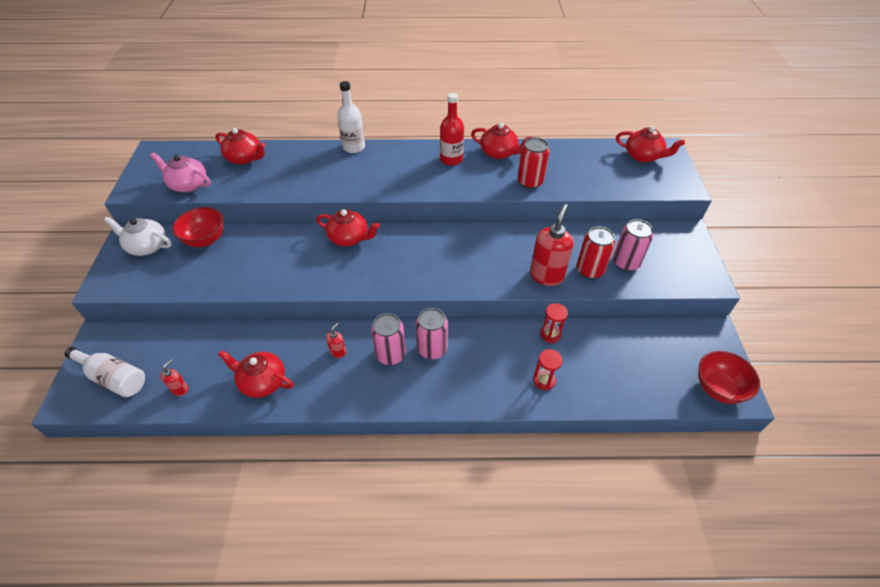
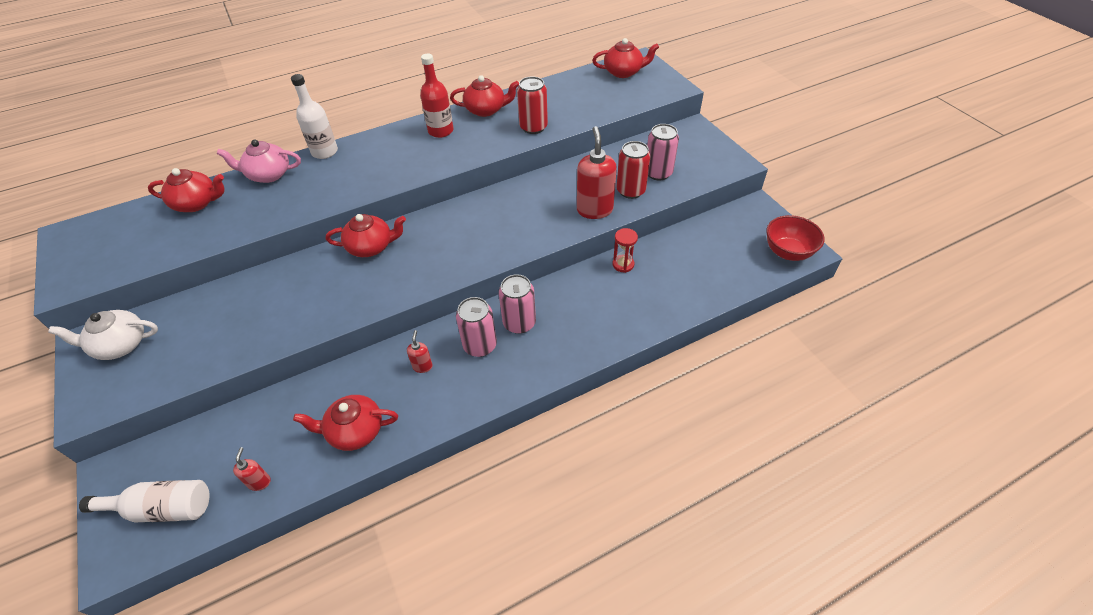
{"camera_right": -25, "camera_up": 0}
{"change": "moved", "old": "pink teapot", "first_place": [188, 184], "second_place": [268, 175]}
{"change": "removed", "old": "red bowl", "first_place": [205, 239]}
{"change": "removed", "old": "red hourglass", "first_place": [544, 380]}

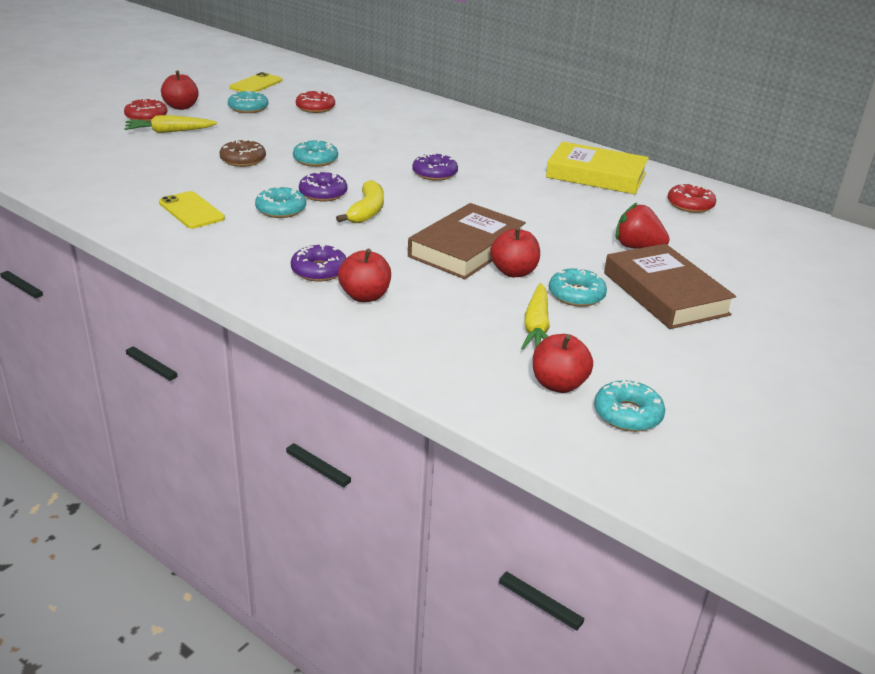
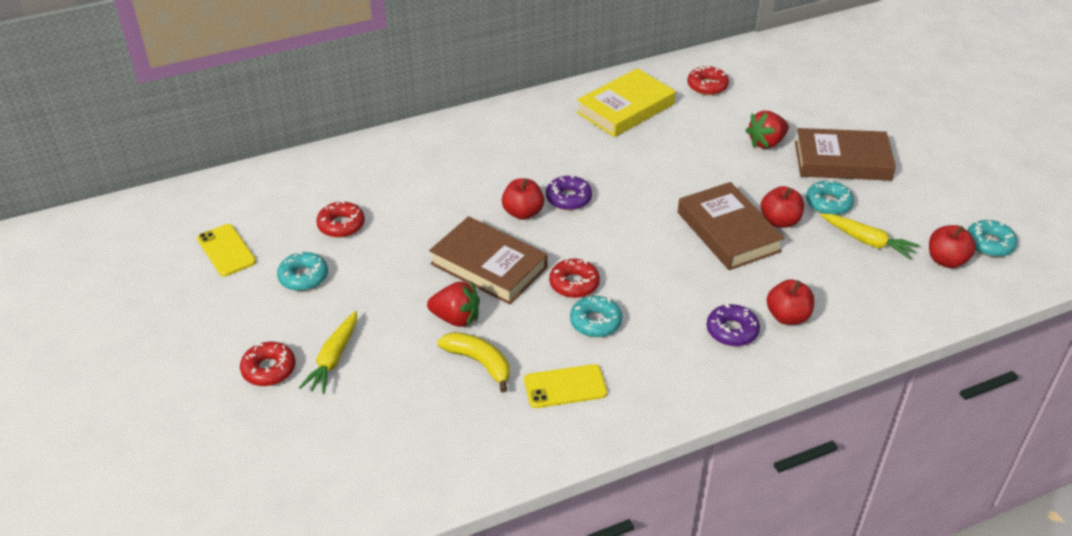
{"camera_right": -60, "camera_up": 10}
{"change": "moved", "old": "red apple", "first_place": [181, 107], "second_place": [523, 213]}
{"change": "replaced", "old": "brown donut", "new": "red strawberry", "first_place": [243, 160], "second_place": [456, 318]}
{"change": "replaced", "old": "turquoise donut", "new": "brown book", "first_place": [315, 160], "second_place": [488, 266]}
{"change": "recoloured", "old": "purple donut", "new": "red donut", "first_place": [323, 193], "second_place": [574, 284]}
{"change": "moved", "old": "yellow banana", "first_place": [367, 211], "second_place": [479, 362]}

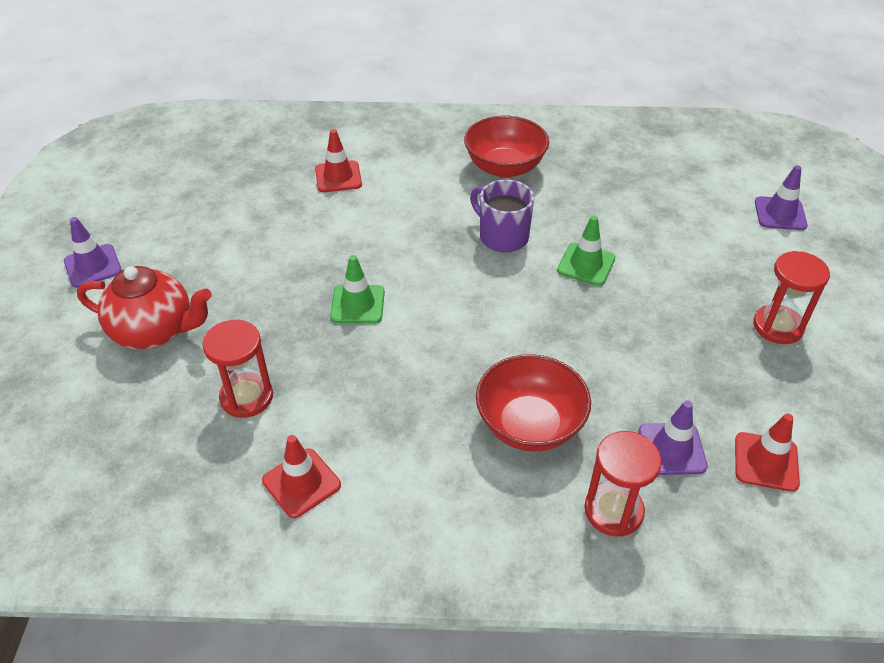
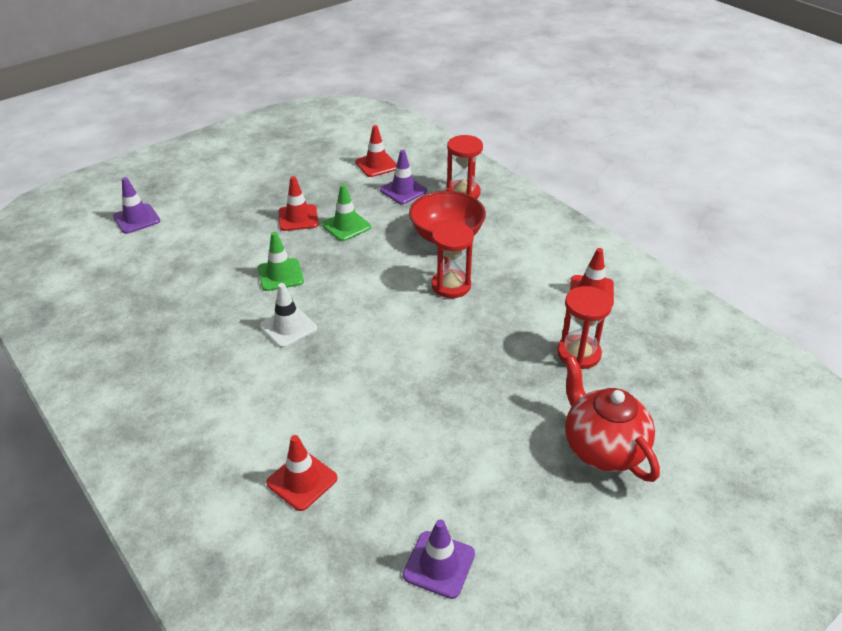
{"camera_right": -130, "camera_up": -5}
{"change": "moved", "old": "purple traffic cone", "first_place": [93, 266], "second_place": [439, 564]}
{"change": "moved", "old": "green traffic cone", "first_place": [357, 304], "second_place": [346, 226]}
{"change": "removed", "old": "red bowl", "first_place": [504, 167]}
{"change": "replaced", "old": "purple mug", "new": "white traffic cone", "first_place": [502, 236], "second_place": [288, 327]}
{"change": "moved", "old": "red hourglass", "first_place": [777, 326], "second_place": [451, 285]}
{"change": "added", "new": "red traffic cone", "second_place": [298, 218]}

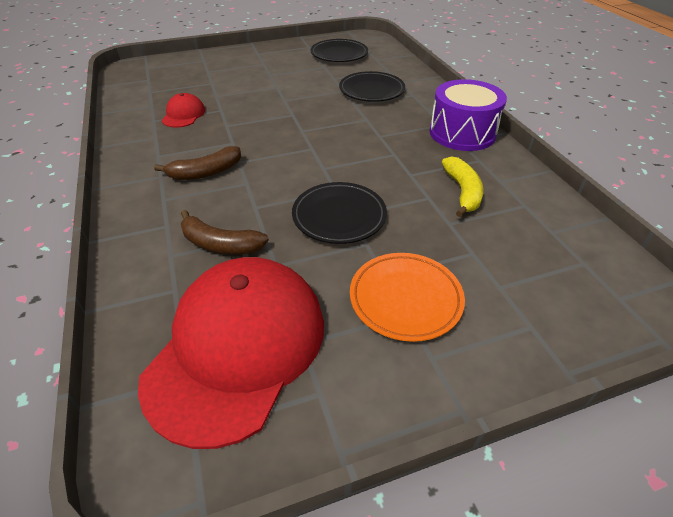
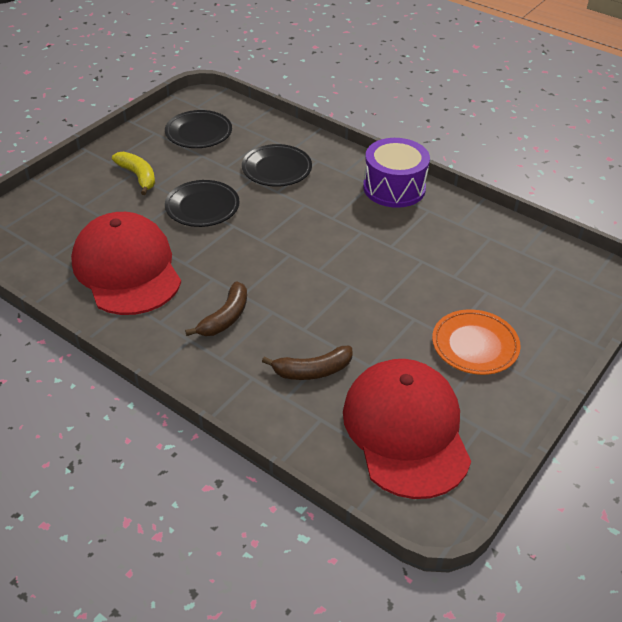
{"camera_right": -35, "camera_up": 0}
{"change": "resized", "old": "red cap", "first_place": [183, 114], "second_place": [127, 269], "factor": 2.31}
{"change": "moved", "old": "black plate", "first_place": [339, 216], "second_place": [202, 207]}
{"change": "moved", "old": "yellow banana", "first_place": [462, 192], "second_place": [138, 176]}

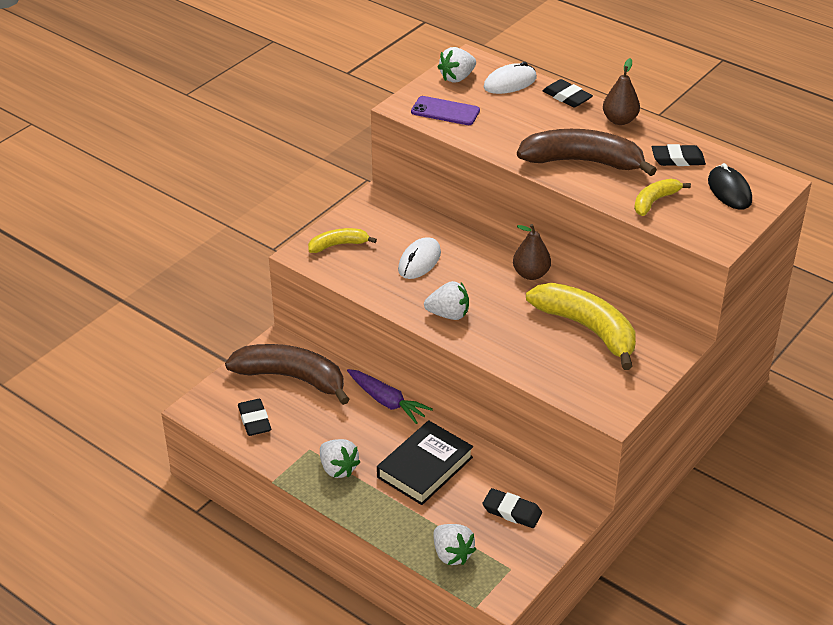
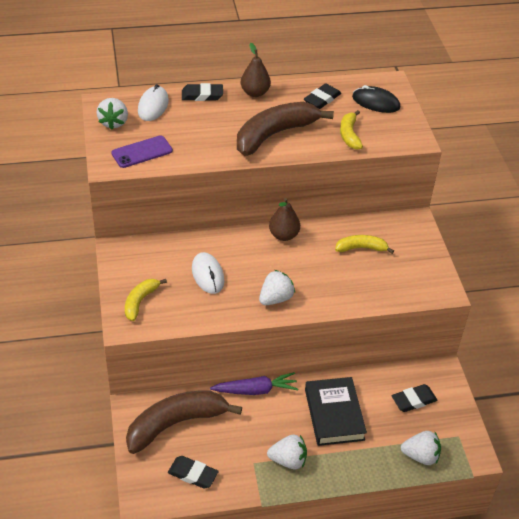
{"camera_right": -50, "camera_up": 5}
{"change": "resized", "old": "yellow banana", "first_place": [587, 329], "second_place": [361, 248], "factor": 0.52}

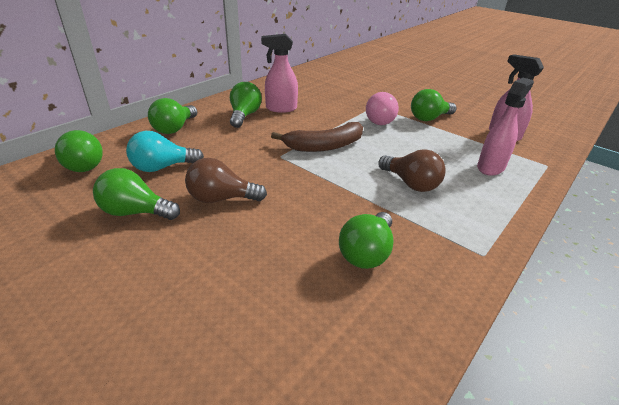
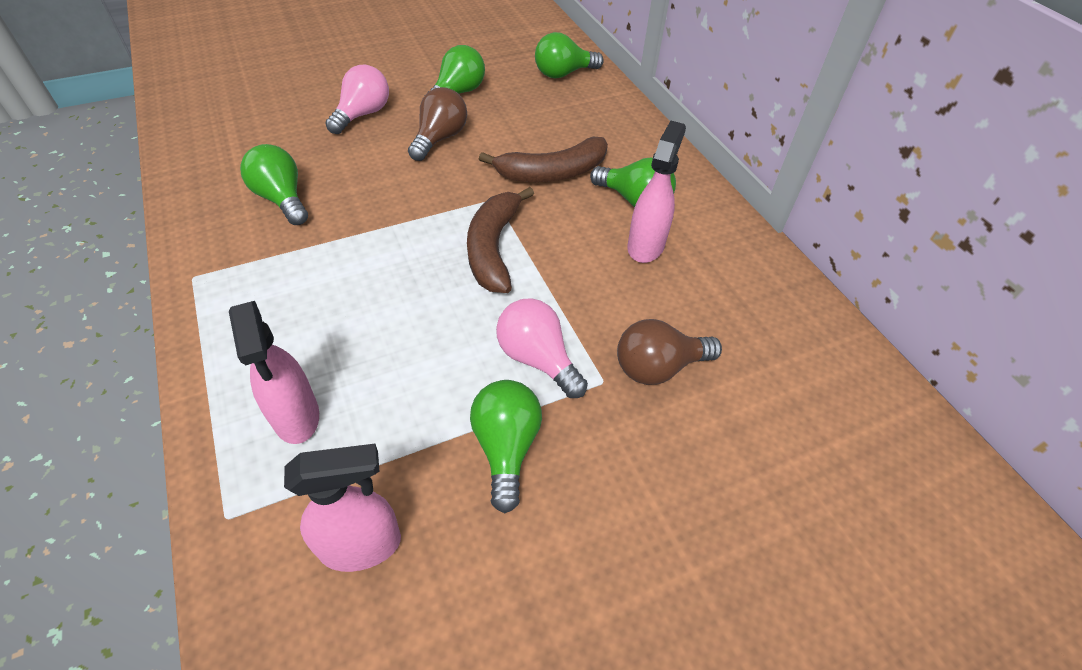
{"camera_right": 115, "camera_up": 15}
{"change": "removed", "old": "turquoise light bulb", "first_place": [162, 167]}
{"change": "removed", "old": "green light bulb", "first_place": [174, 128]}
{"change": "moved", "old": "brown light bulb", "first_place": [410, 184], "second_place": [658, 367]}
{"change": "added", "new": "pink light bulb", "second_place": [363, 114]}
{"change": "added", "new": "brown banana", "second_place": [552, 172]}

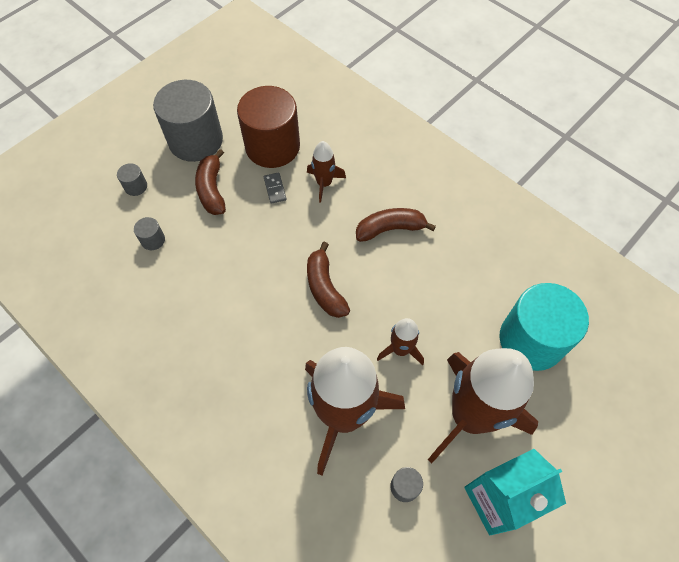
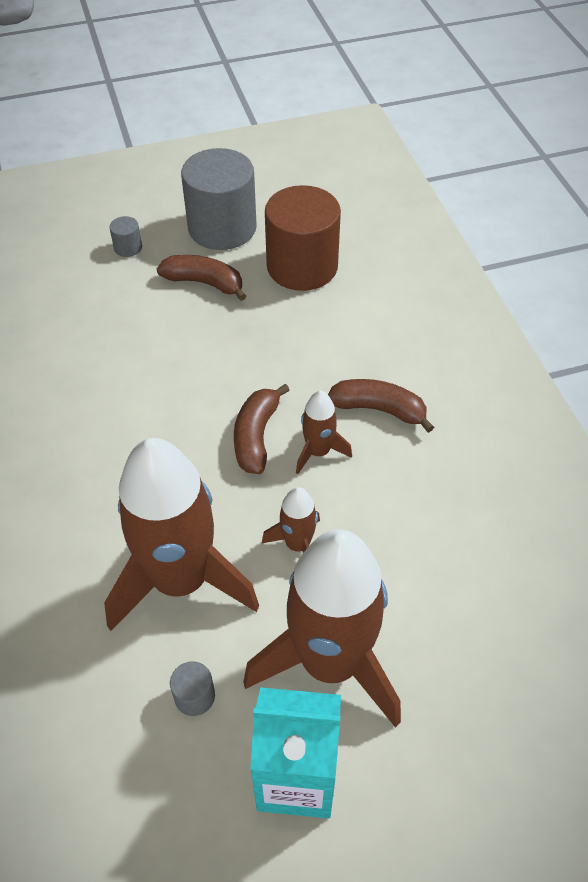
{"camera_right": 30, "camera_up": -10}
{"change": "removed", "old": "grey cylinder", "first_place": [153, 240]}
{"change": "turned", "old": "brown banana", "first_place": [212, 189], "second_place": [204, 283], "degrees": 90}
{"change": "removed", "old": "grey domino", "first_place": [275, 189]}
{"change": "moved", "old": "brown rocket", "first_place": [324, 183], "second_place": [318, 452]}
{"change": "removed", "old": "turquoise cylinder", "first_place": [531, 340]}

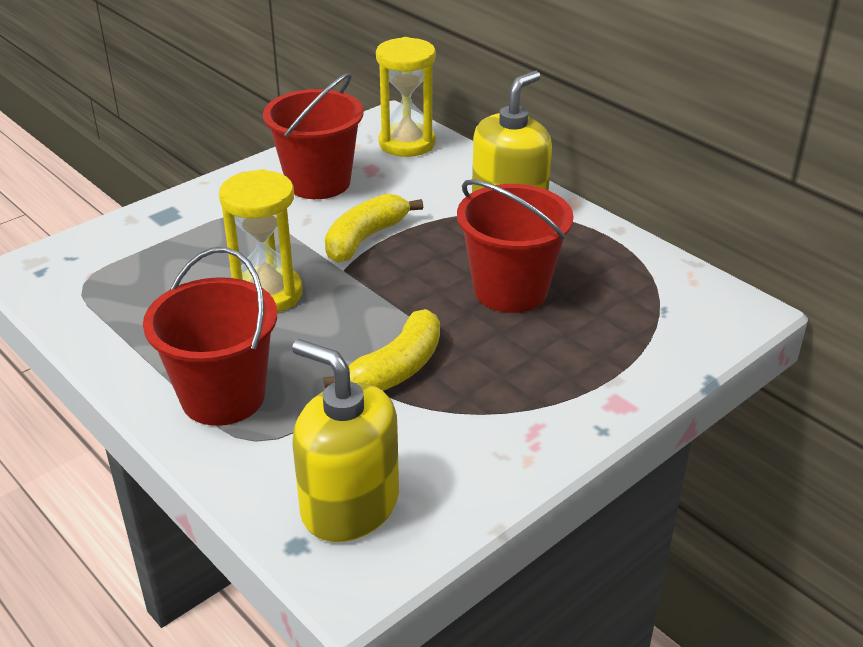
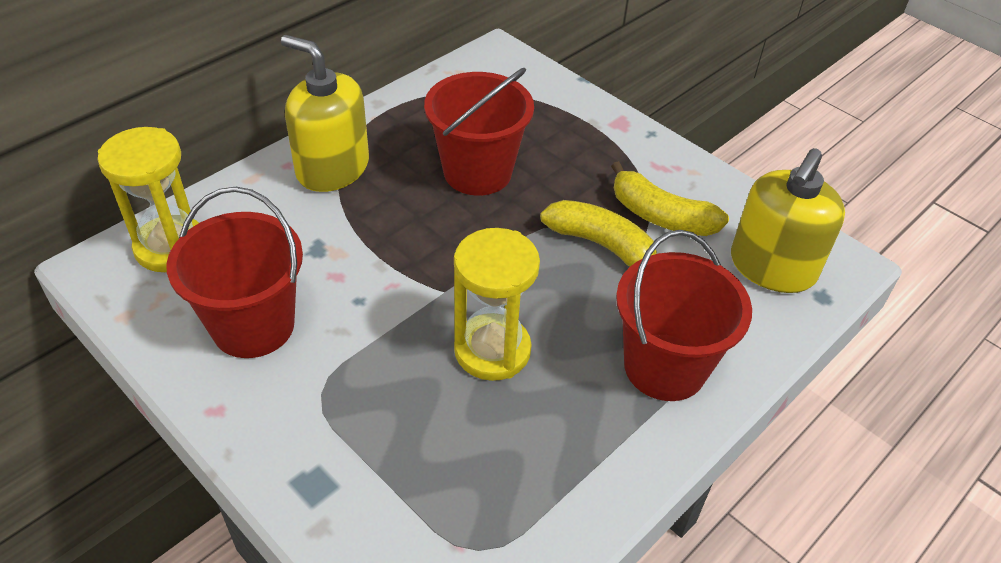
{"camera_right": -95, "camera_up": 10}
{"change": "moved", "old": "yellow banana", "first_place": [365, 238], "second_place": [661, 216]}

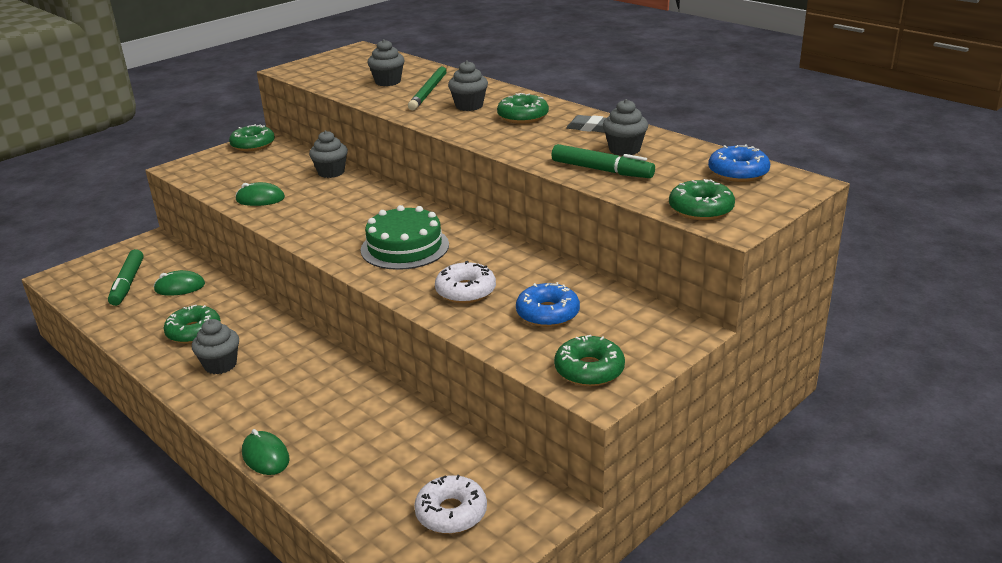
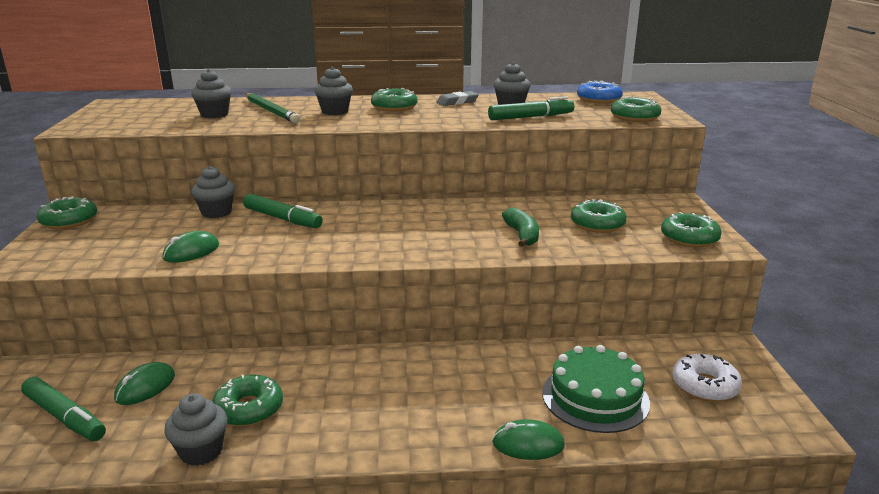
{"camera_right": -50, "camera_up": -5}
{"change": "moved", "old": "grey cupcake", "first_place": [220, 365], "second_place": [201, 451]}
{"change": "moved", "old": "green cake", "first_place": [405, 247], "second_place": [595, 397]}
{"change": "replaced", "old": "white donut", "new": "green banana", "first_place": [466, 291], "second_place": [522, 235]}
{"change": "recoloured", "old": "blue donut", "new": "green donut", "first_place": [547, 313], "second_place": [597, 224]}
{"change": "added", "new": "green marker", "second_place": [282, 219]}

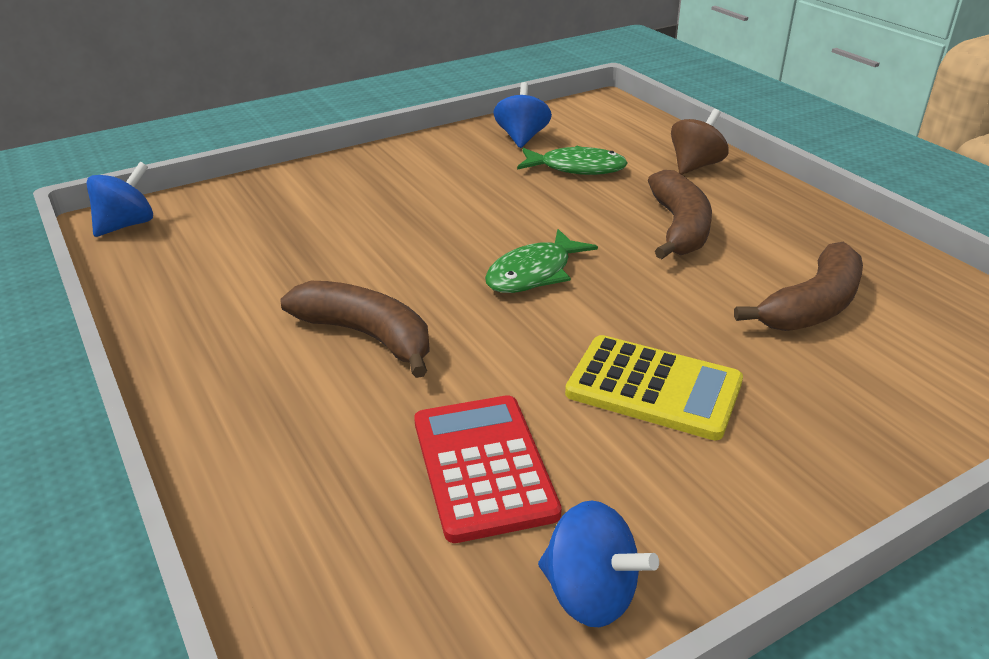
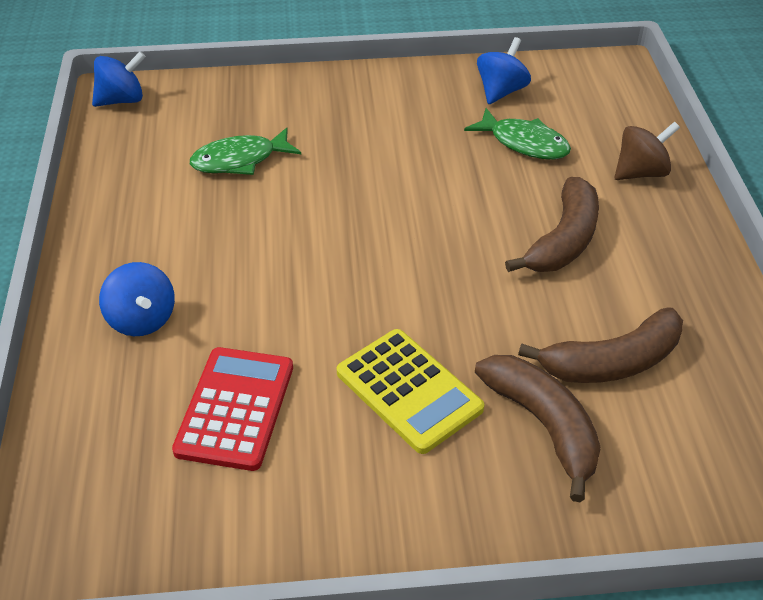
{"camera_right": 25, "camera_up": 10}
{"change": "moved", "old": "brown banana", "first_place": [367, 336], "second_place": [543, 425]}
{"change": "moved", "old": "green fish", "first_place": [534, 273], "second_place": [240, 160]}
{"change": "moved", "old": "blue spinning top", "first_place": [590, 594], "second_place": [142, 319]}

